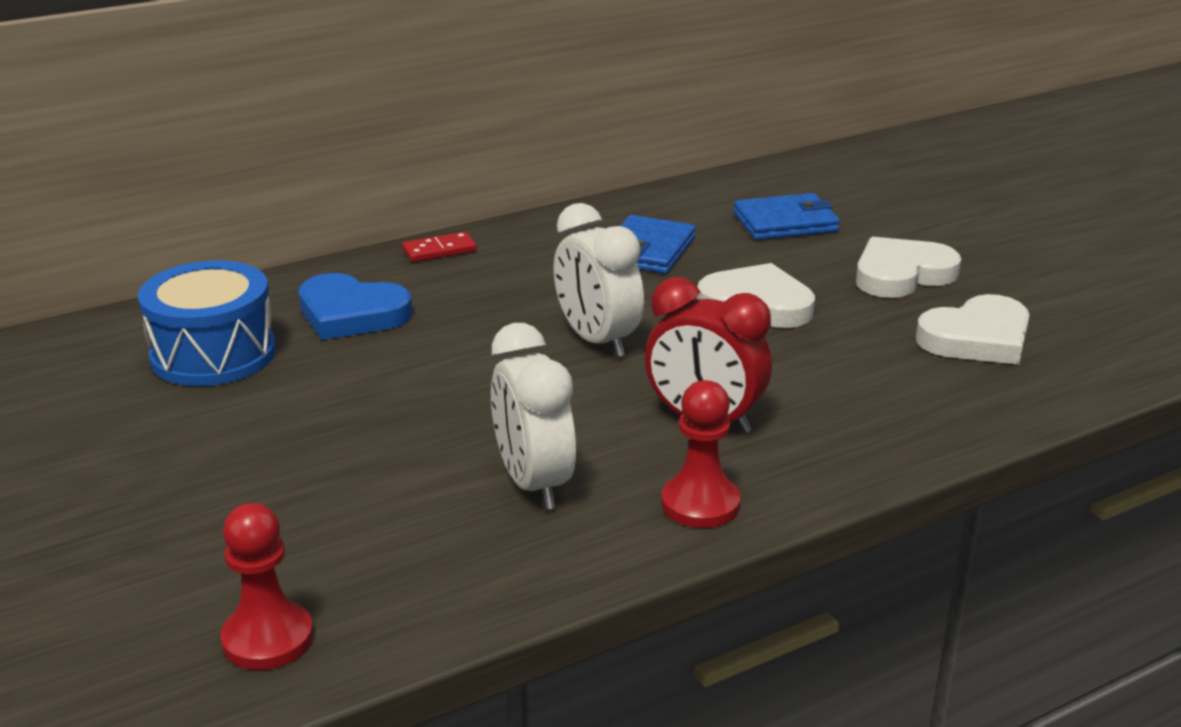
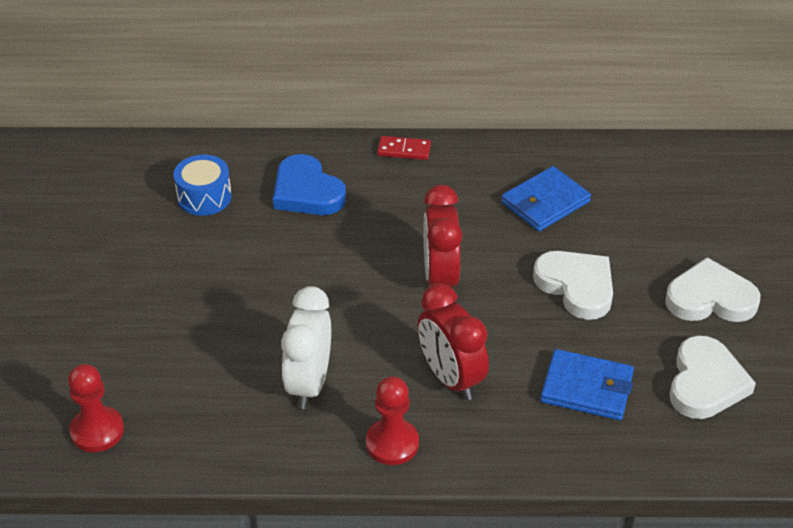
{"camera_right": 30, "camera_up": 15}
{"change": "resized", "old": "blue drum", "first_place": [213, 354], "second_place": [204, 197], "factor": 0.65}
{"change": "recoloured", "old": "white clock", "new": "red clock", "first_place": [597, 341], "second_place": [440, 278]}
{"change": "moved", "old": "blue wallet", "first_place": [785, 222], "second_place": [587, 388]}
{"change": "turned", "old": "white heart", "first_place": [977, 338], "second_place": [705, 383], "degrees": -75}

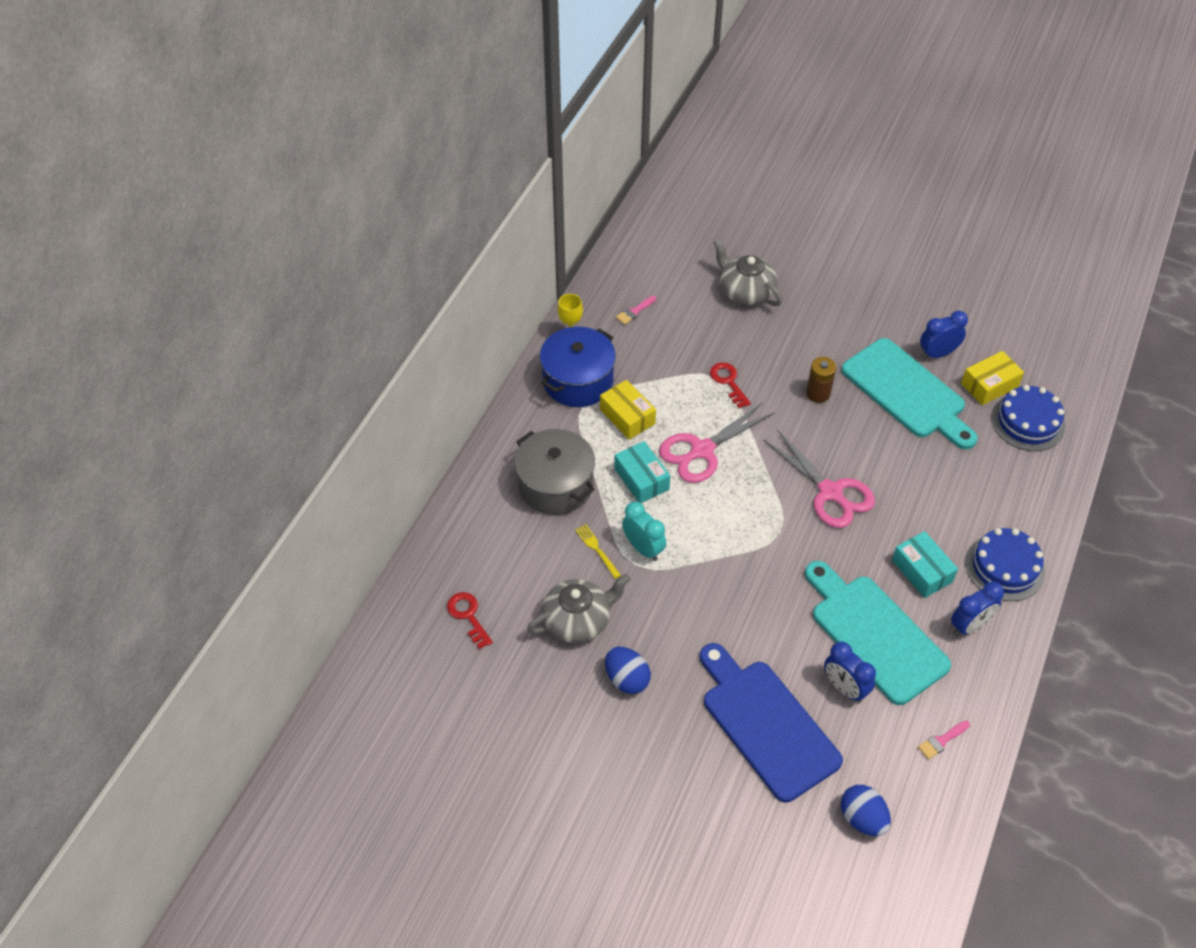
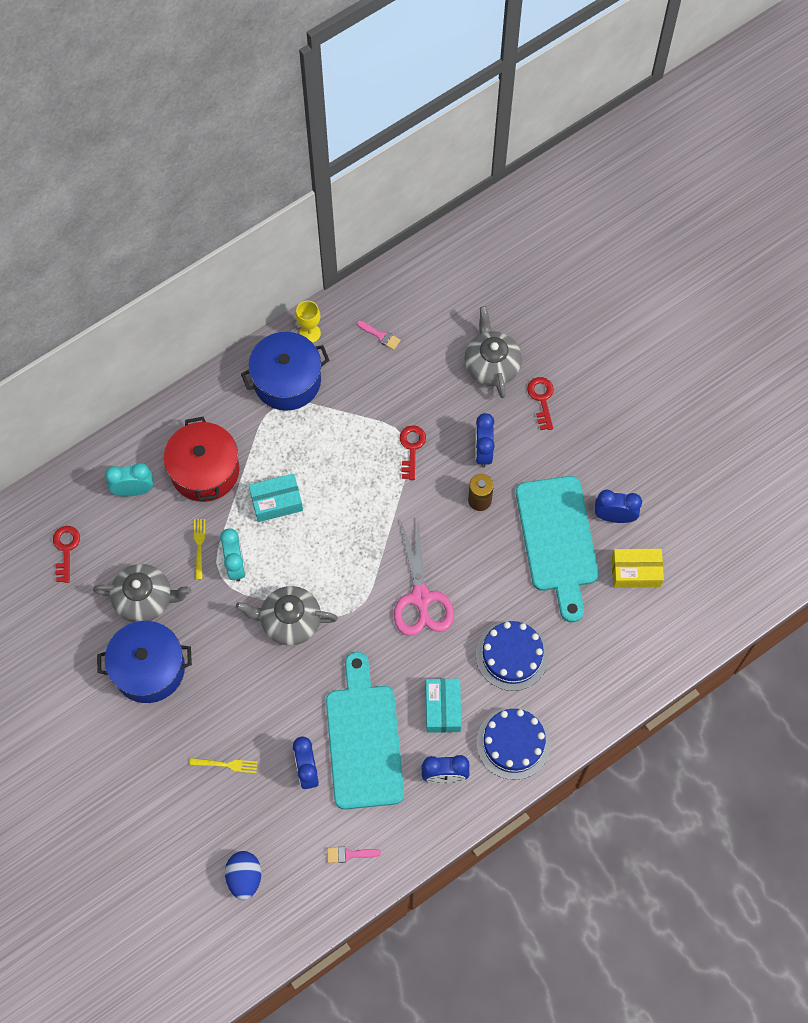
{"camera_right": 30, "camera_up": 15}
{"change": "recoloured", "old": "grey pot", "new": "red pot", "first_place": [556, 485], "second_place": [205, 470]}
{"change": "removed", "old": "yellow box", "first_place": [627, 416]}
{"change": "replaced", "old": "blue egg", "new": "blue pot", "first_place": [627, 679], "second_place": [149, 668]}
{"change": "turned", "old": "turquoise box", "first_place": [641, 479], "second_place": [276, 502], "degrees": 75}
{"change": "turned", "old": "pink brush", "first_place": [634, 311], "second_place": [380, 336], "degrees": -135}
{"change": "removed", "old": "pink scissors", "first_place": [702, 451]}
{"change": "replaced", "old": "blue cutting board", "new": "yellow fork", "first_place": [766, 724], "second_place": [227, 764]}
{"change": "moved", "old": "blue cake", "first_place": [1028, 422], "second_place": [512, 655]}
{"change": "added", "new": "turquoise clock", "second_place": [134, 490]}
{"change": "added", "new": "grey teapot", "second_place": [289, 621]}
{"change": "added", "new": "blue clock", "second_place": [483, 451]}
{"change": "added", "new": "red key", "second_place": [542, 399]}

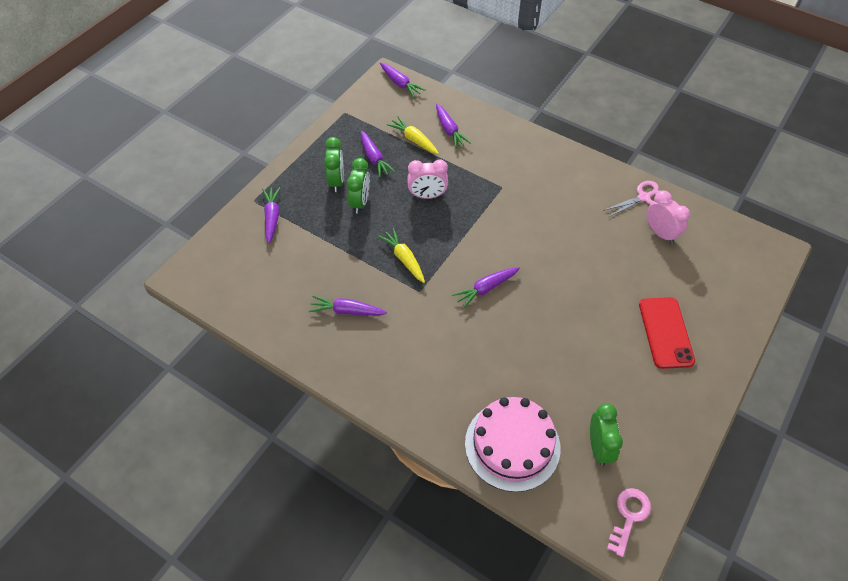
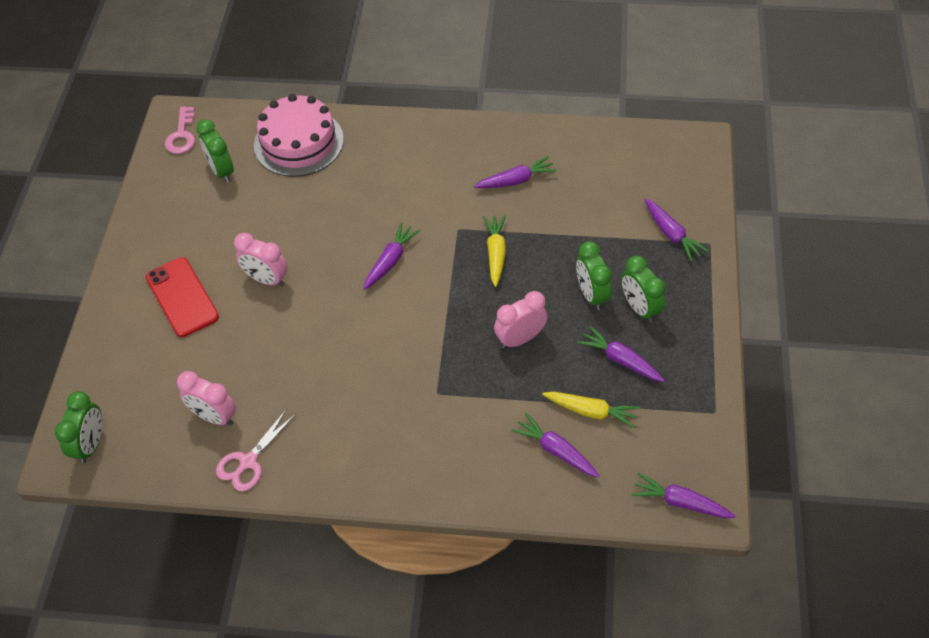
{"camera_right": 155, "camera_up": 0}
{"change": "turned", "old": "yellow carrot", "first_place": [404, 259], "second_place": [496, 253], "degrees": -120}
{"change": "added", "new": "green clock", "second_place": [91, 444]}
{"change": "added", "new": "pink clock", "second_place": [266, 279]}

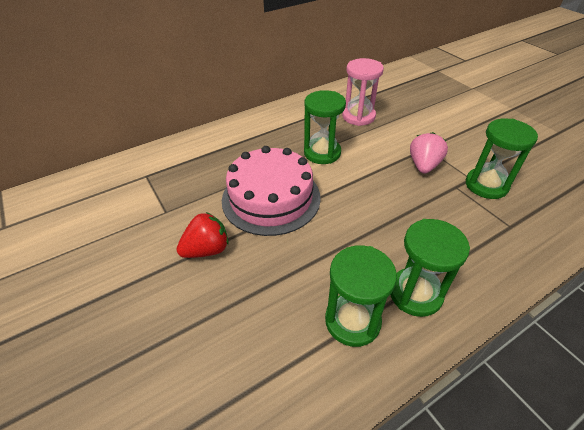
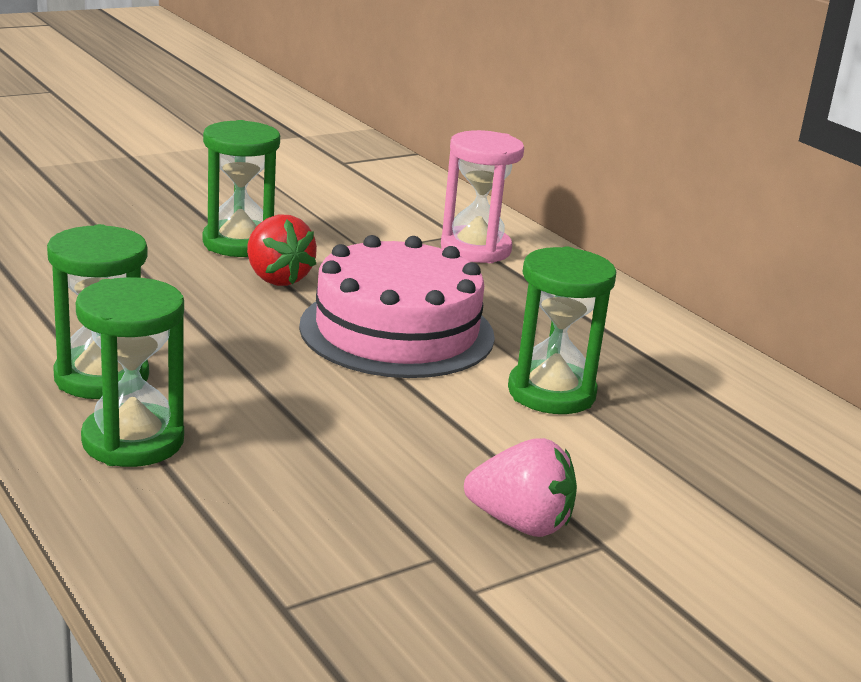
{"camera_right": 85, "camera_up": -20}
{"change": "moved", "old": "pink hourglass", "first_place": [358, 116], "second_place": [475, 249]}
{"change": "moved", "old": "green hourglass", "first_place": [486, 185], "second_place": [239, 243]}

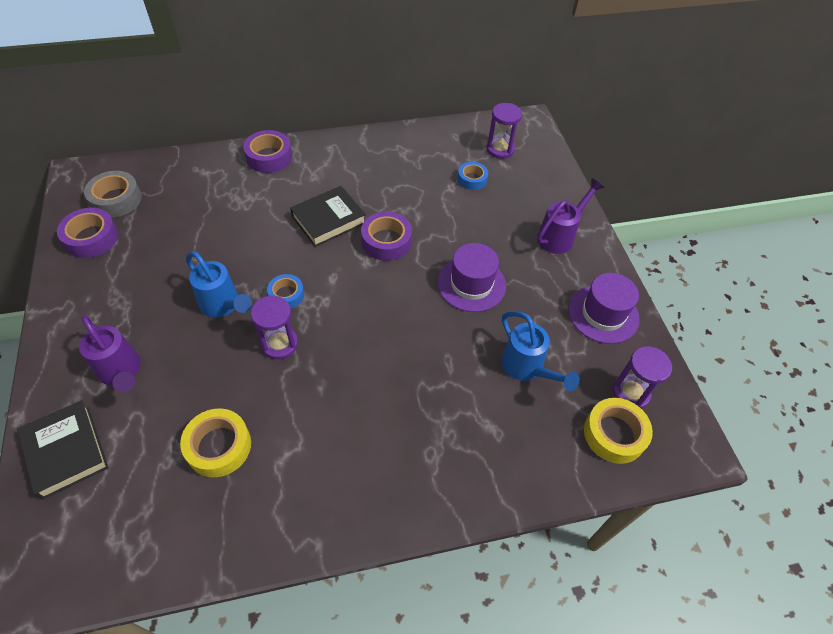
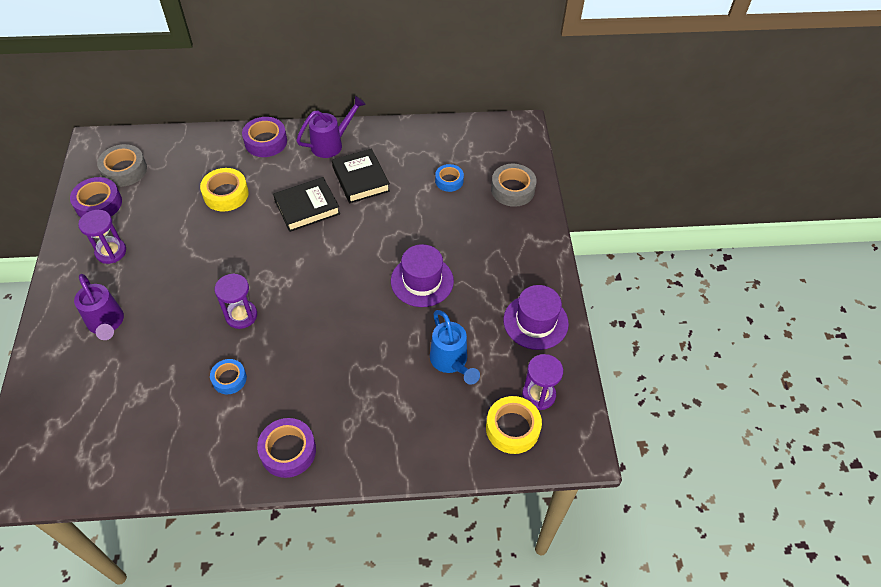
{"camera_right": 10, "camera_up": 0}
{"change": "moved", "old": "black book", "first_place": [66, 451], "second_place": [361, 179]}
{"change": "moved", "old": "yellow tape", "first_place": [219, 446], "second_place": [226, 194]}
{"change": "removed", "old": "blue watering can", "first_place": [223, 306]}
{"change": "moved", "old": "blue tape", "first_place": [286, 295], "second_place": [229, 379]}
{"change": "moved", "old": "purple tape", "first_place": [386, 241], "second_place": [288, 451]}
{"change": "moved", "old": "purple hourglass", "first_place": [500, 149], "second_place": [111, 252]}
{"change": "moved", "old": "purple watering can", "first_place": [559, 236], "second_place": [332, 144]}
{"change": "added", "new": "grey tape", "second_place": [512, 189]}

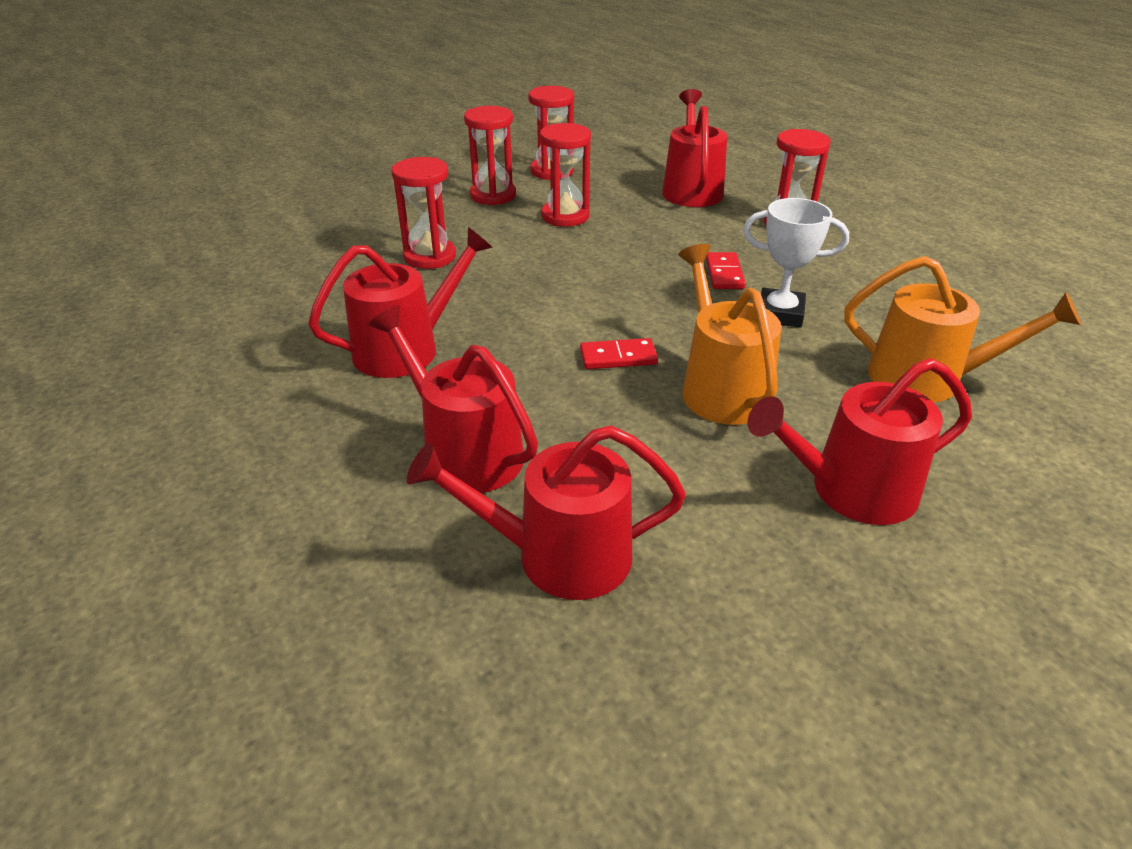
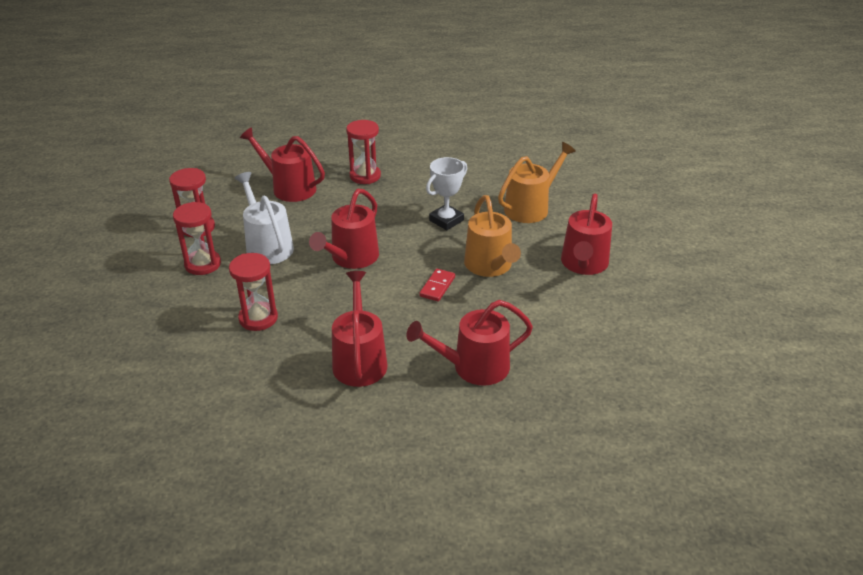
{"camera_right": -60, "camera_up": 0}
{"change": "moved", "old": "red watering can", "first_place": [559, 556], "second_place": [351, 258]}
{"change": "replaced", "old": "red hourglass", "new": "white watering can", "first_place": [565, 216], "second_place": [267, 246]}
{"change": "turned", "old": "orange watering can", "first_place": [721, 388], "second_place": [490, 266], "degrees": -120}
{"change": "removed", "old": "red domino", "first_place": [724, 273]}

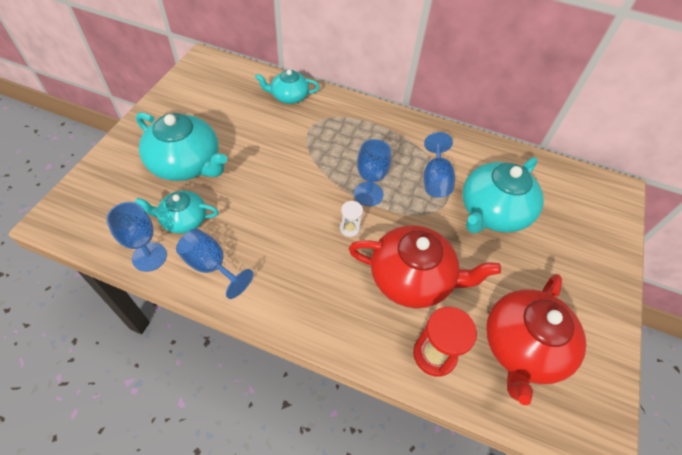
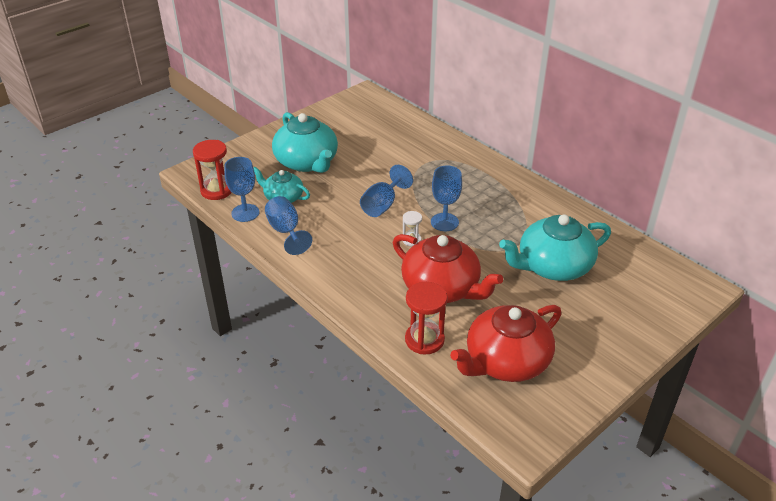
{"camera_right": 30, "camera_up": -15}
{"change": "removed", "old": "turquoise teapot", "first_place": [289, 96]}
{"change": "moved", "old": "blue goblet", "first_place": [435, 179], "second_place": [382, 205]}
{"change": "added", "new": "red hourglass", "second_place": [216, 190]}

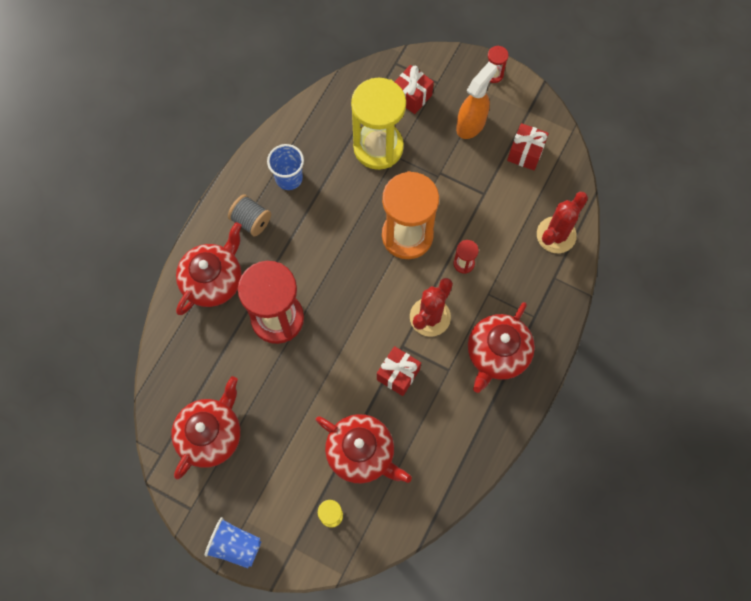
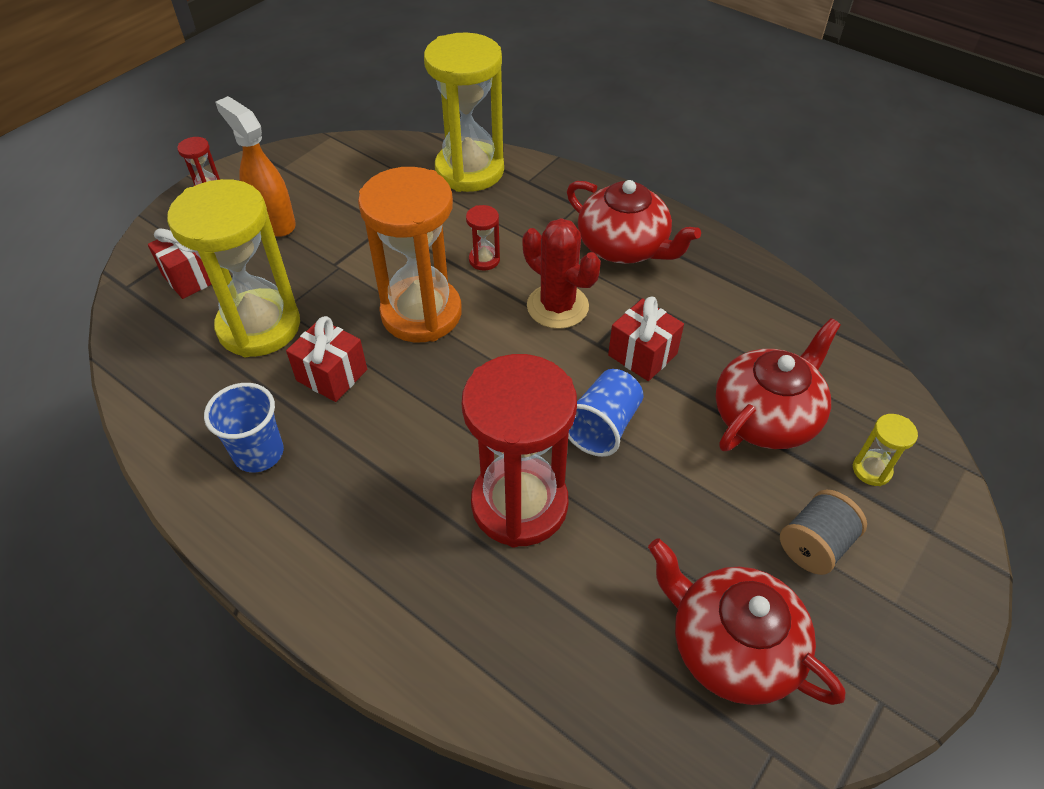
{"camera_right": -80, "camera_up": -20}
{"change": "removed", "old": "red teapot", "first_place": [213, 280]}
{"change": "moved", "old": "blue cup", "first_place": [235, 545], "second_place": [603, 426]}
{"change": "moved", "old": "grey spool", "first_place": [251, 221], "second_place": [814, 545]}
{"change": "moved", "old": "red gift", "first_place": [525, 153], "second_place": [332, 375]}
{"change": "replaced", "old": "red cactus", "new": "yellow hourglass", "first_place": [556, 235], "second_place": [469, 170]}

